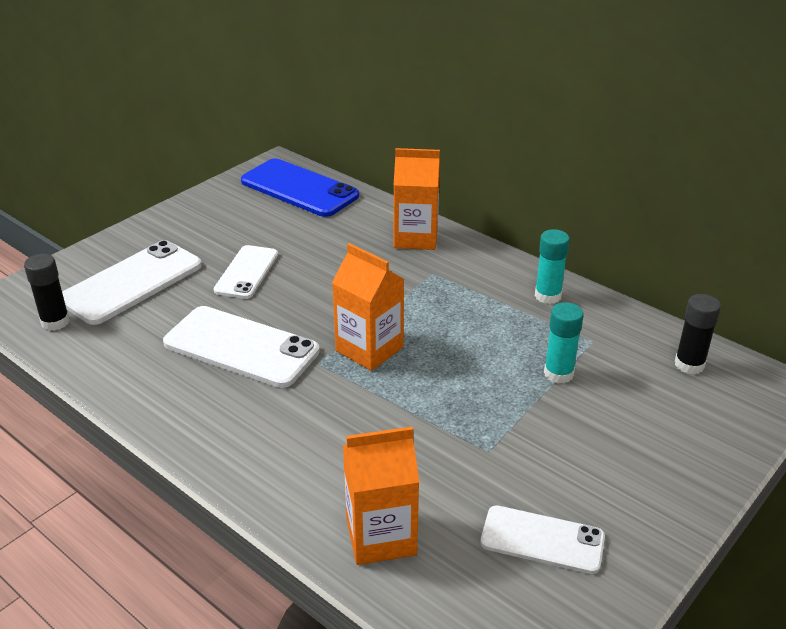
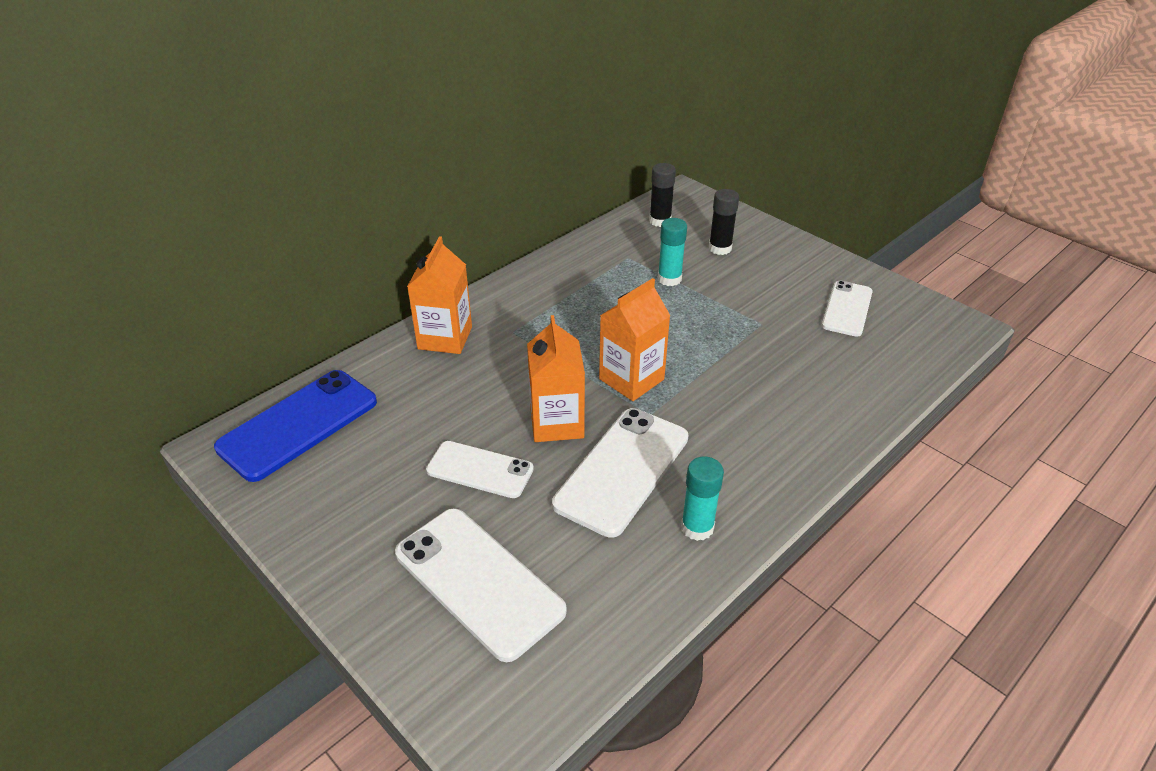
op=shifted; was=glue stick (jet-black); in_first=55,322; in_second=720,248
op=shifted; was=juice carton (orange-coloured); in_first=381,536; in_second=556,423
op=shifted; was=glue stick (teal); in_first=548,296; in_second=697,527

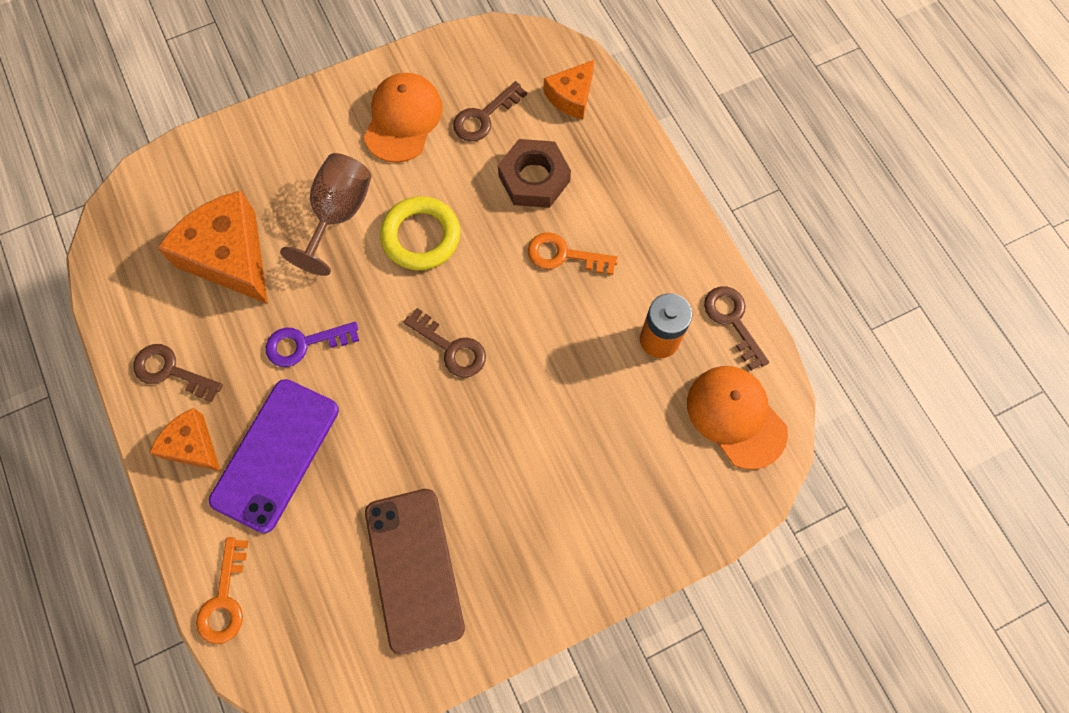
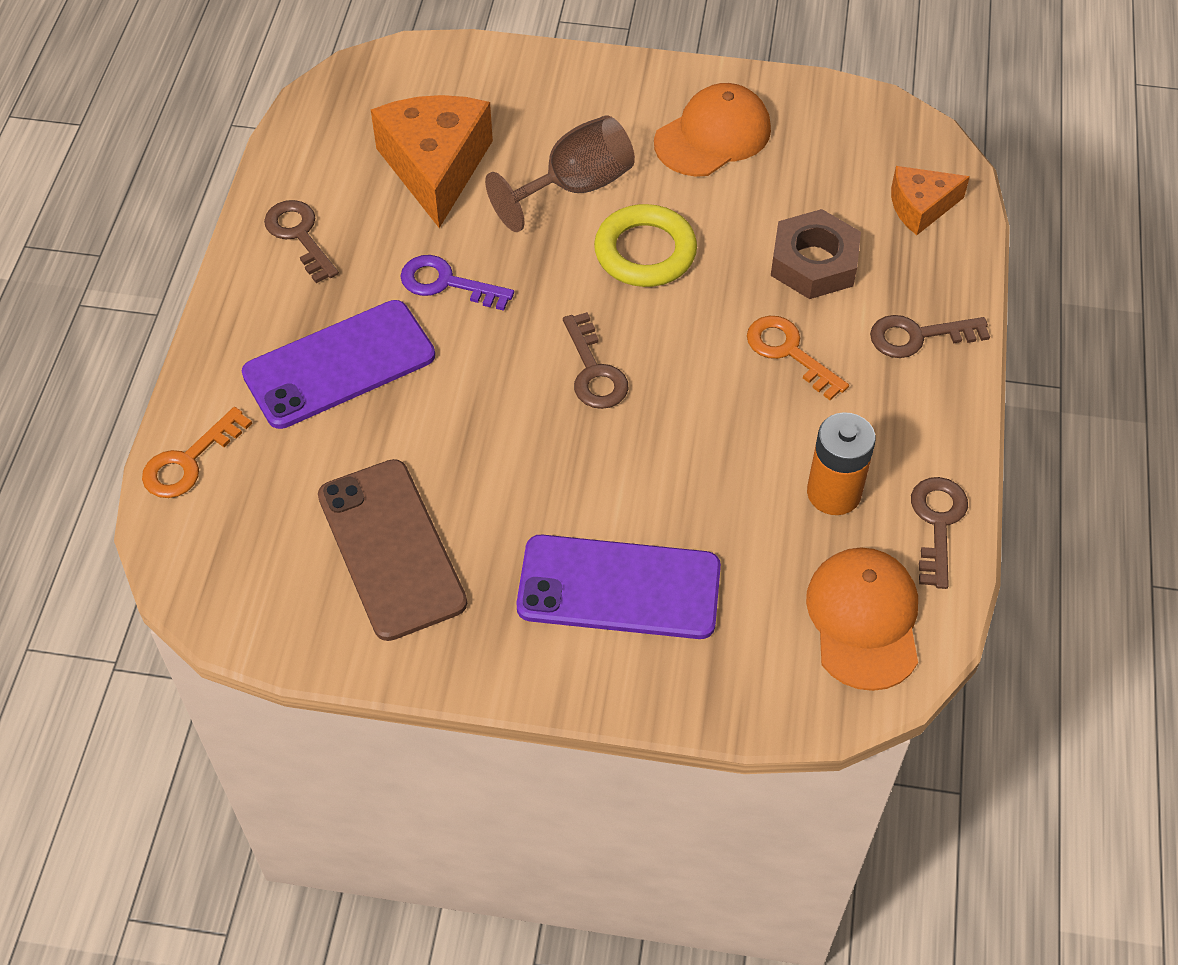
op=gone; was=piece of cheese (orange-coloured); in_first=192,445
op=new; now=smartphone (violet); in_second=619,588
op=shifted; was=latchkey (brown); in_first=484,117; in_second=917,336
op=rotated; was=smartphone (brown); in_first=414,569; in_second=391,549; clockwise=-45

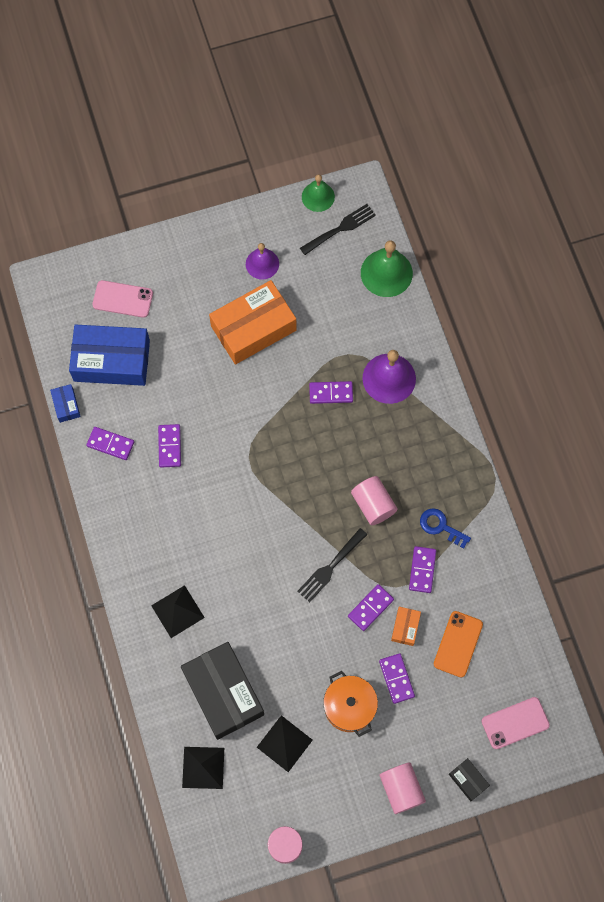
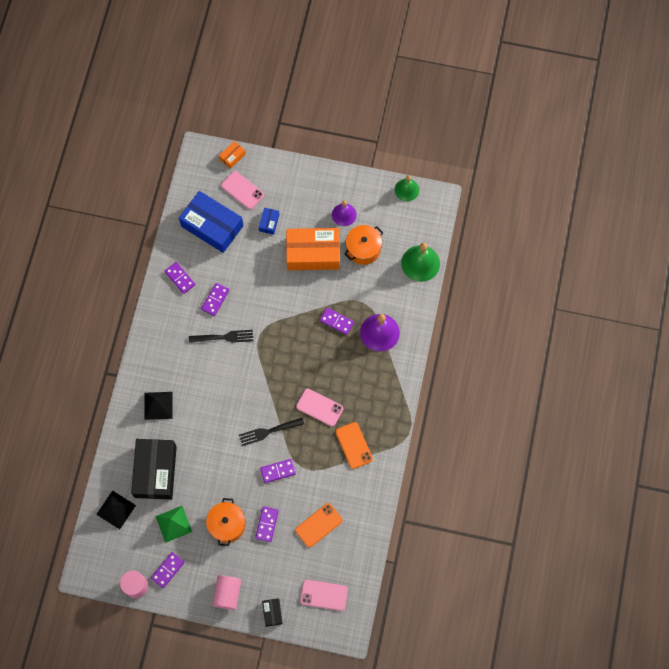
op=new; now=stockpot (orange-coloured); in_second=363,249
op=shifted; was=package (blue); in_first=66,405; in_second=269,222
op=shifted; was=table fork (jet-black); in_first=340,228; in_second=224,337
op=shifted; was=package (orange-coloured); in_first=405,627; in_second=232,156
op=shifted; was=domino tile (violet); in_first=422,570; in_second=168,570
op=swapped; was=solid cylinder (rose-pink); now=smartphone (rose-pink); in_first=373,505; in_second=319,407
op=swapped; was=latchkey (blue); now=smartphone (orange-coloured); in_first=440,526; in_second=354,445
op=repainted; was=pyramid (jet-black); now=pyramid (green); in_first=284,743; in_second=173,524

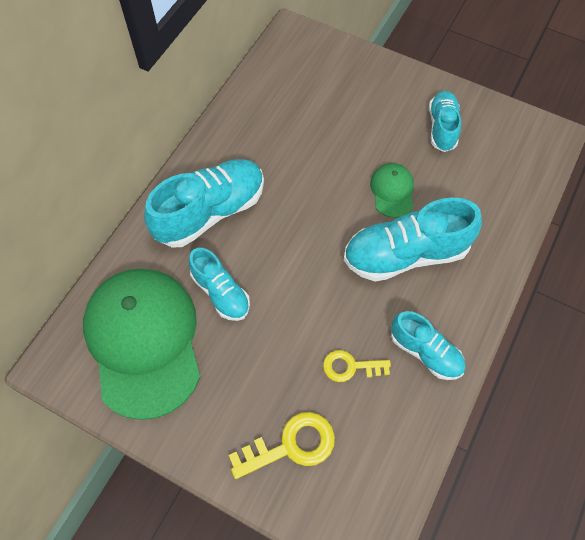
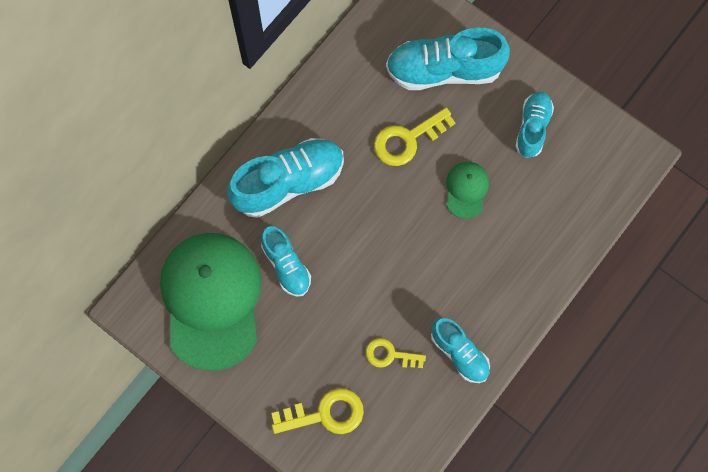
op=new; now=latchkey (yellow); in_second=407,140
op=shifted; was=shoe (teal); in_first=405,254; in_second=444,70

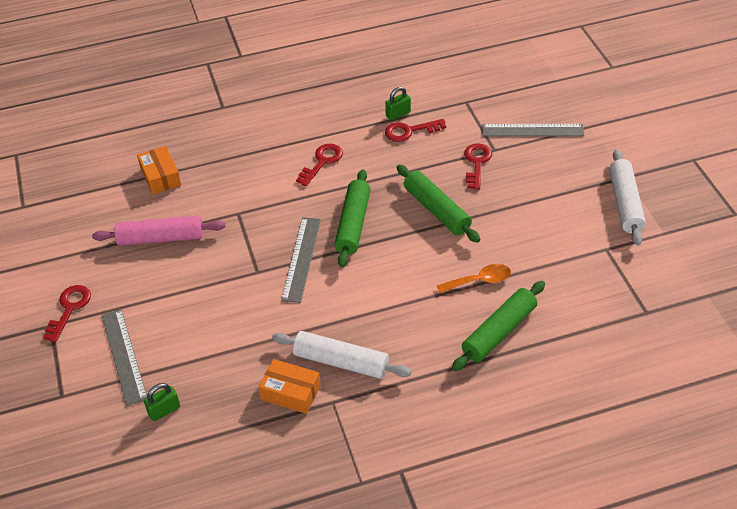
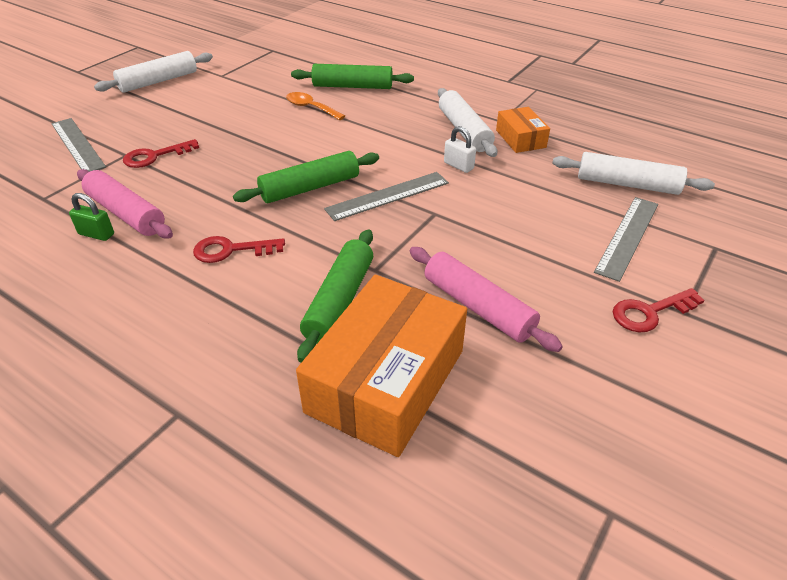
op=new; now=padlock (snow-white); in_second=458,166
op=shifted; was=rolling pin (green); in_first=437,210; in_second=339,301
op=swapped; was=padlock (green); now=rolling pin (snow-white); in_first=164,410; in_second=627,184
op=swapped; was=latchkey (crimson); now=rolling pin (rose-pink); in_first=410,131; in_second=126,213
op=scaled; was=package (orange-coloured); in_first=160,176; in_second=386,381; ratio=1.99

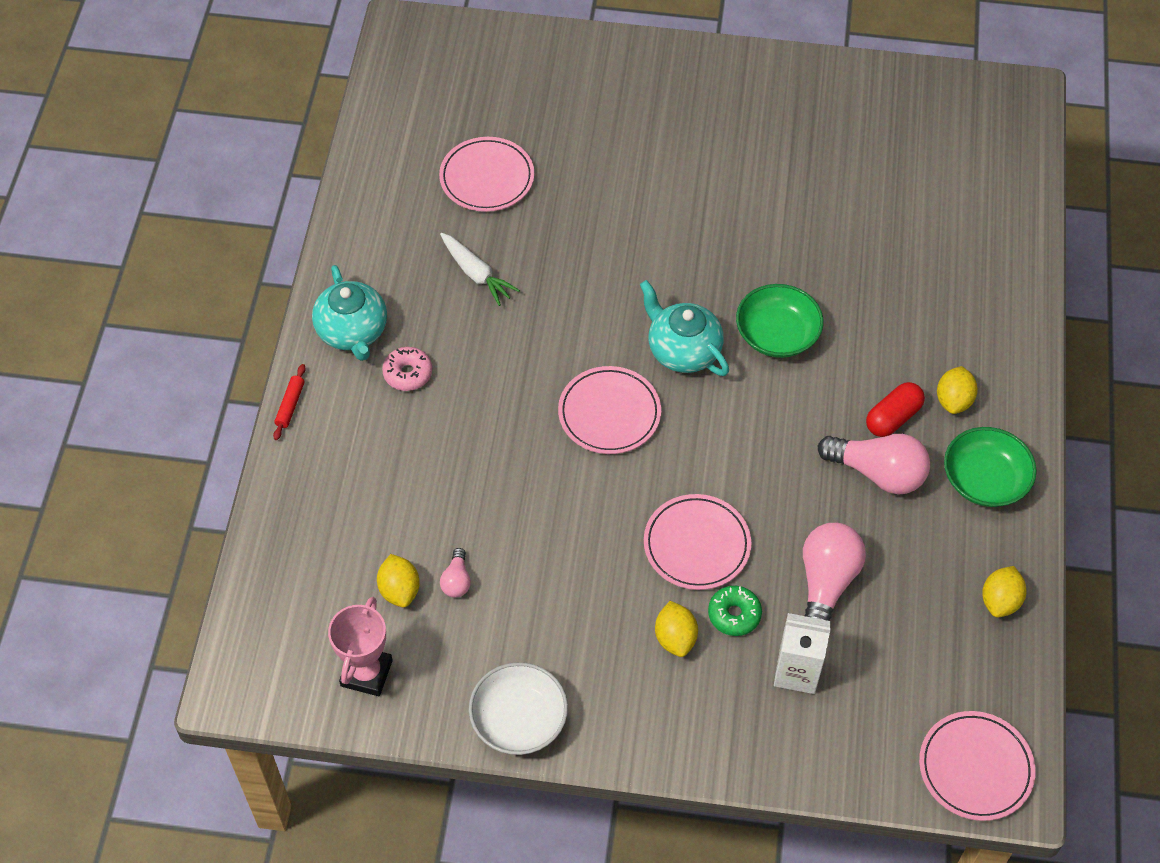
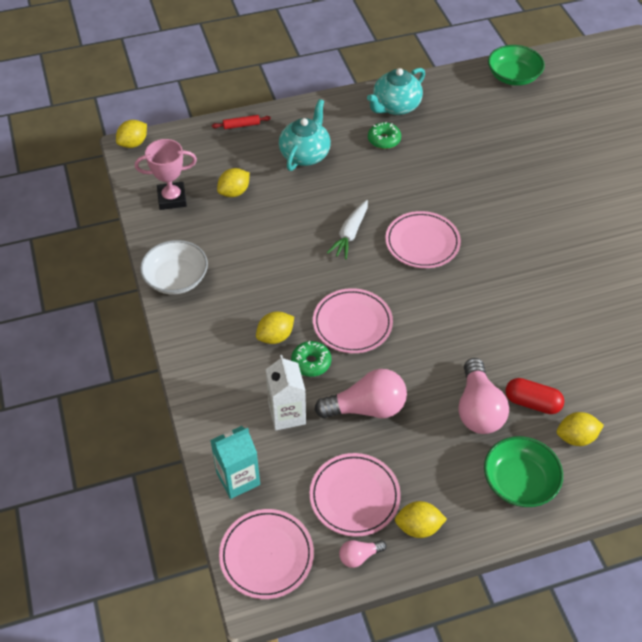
op=new; now=toy lemon (yellow); in_second=133,143
op=new; now=juice carton (teal); in_second=238,479
op=shifted; was=rolling pin (crimson); in_first=290,405; in_second=241,125
op=shifted; was=flat dish (rose-pink); in_first=487,178; in_second=354,496
op=shifted; was=root vegetable (snow-white); in_first=476,274; in_second=350,234
op=shifted; was=lightbulb (rose-pink); in_first=456,580; in_second=359,556
op=shifted; was=china teapot (teal); in_first=682,350; in_second=305,154
op=shifted; was=serving bowl (green); in_first=777,334; in_second=513,76
op=repainted; was=doughnut (rose-pink); now=doughnut (green); in_first=408,373; in_second=384,140

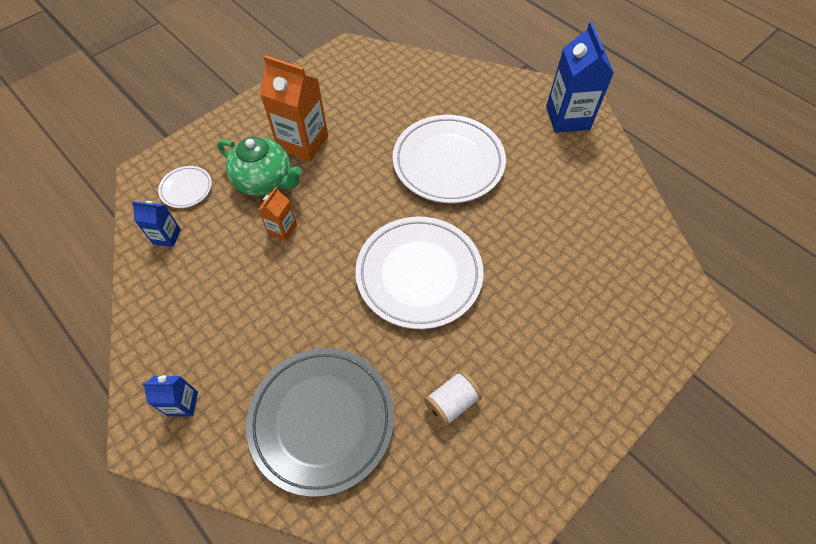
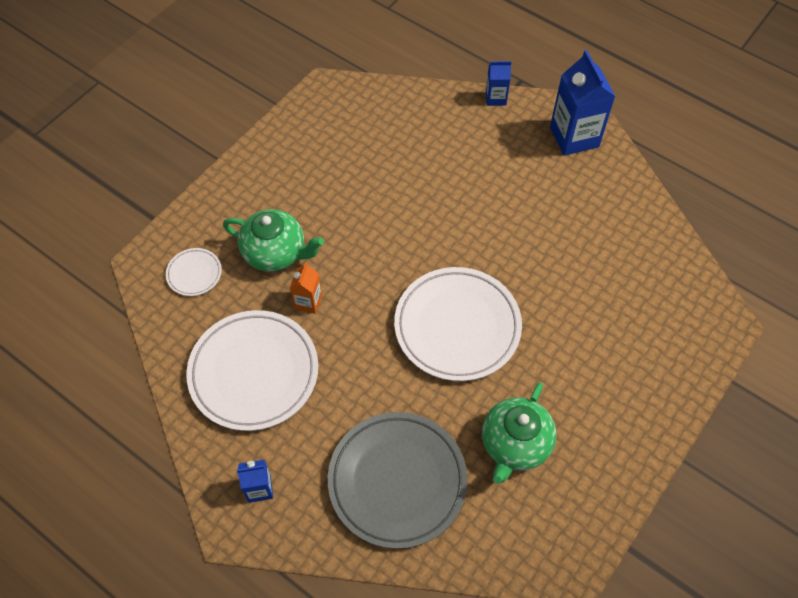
op=gone; was=juice carton (orange-coloured); in_first=303,143
op=shifted; was=juice carton (blue); in_first=167,237; in_second=495,98
op=shifted; was=flat dish (snow-white); in_first=448,162; in_second=254,372
op=swapped; was=reel of thread (snow-white); now=china teapot (green); in_first=451,403; in_second=515,444

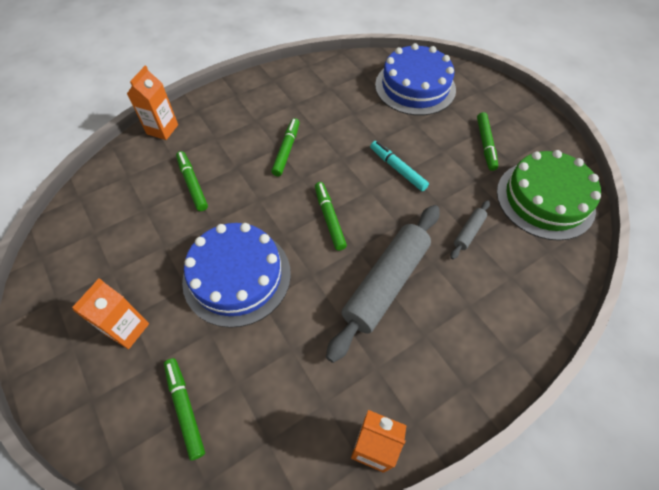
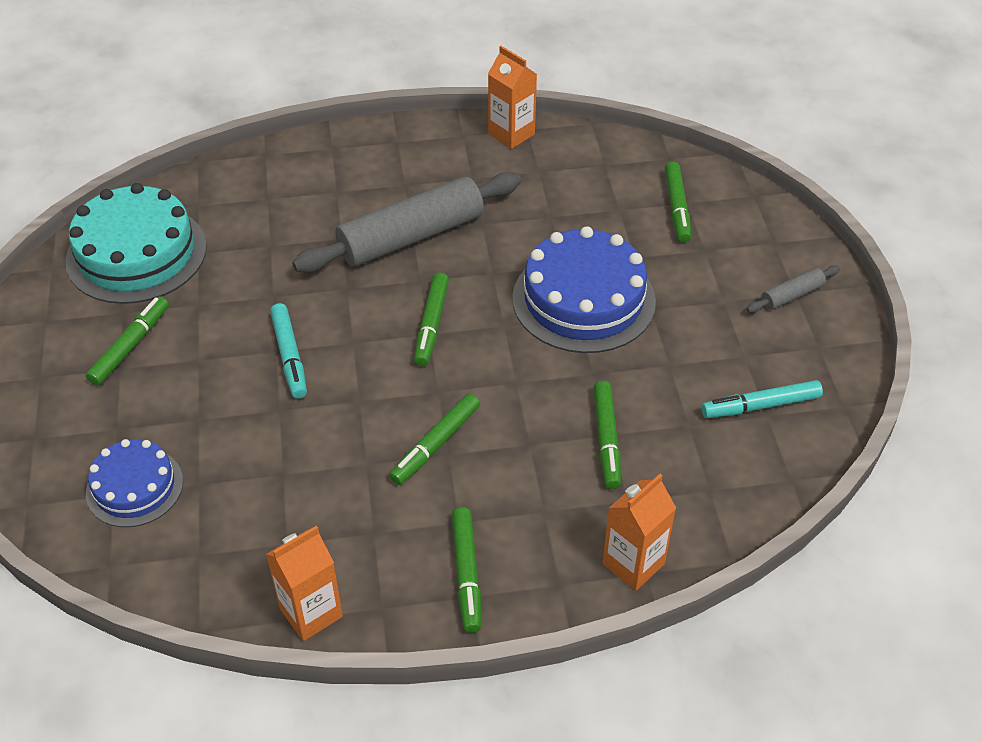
op=new; now=marker pen (green); in_second=466,574
op=new; now=marker pen (teal); in_second=760,406
op=shifted; was=juice carton (orange-coloured); in_first=127,329; in_second=311,612
op=shifted; was=rolling pin (grey); in_first=468,232; in_second=791,295
op=repainted; was=gateau (green); now=gateau (teal); in_first=545,199; in_second=136,253
op=scaled; was=gateau (blue); in_first=415,87; in_second=134,487; ratio=0.59

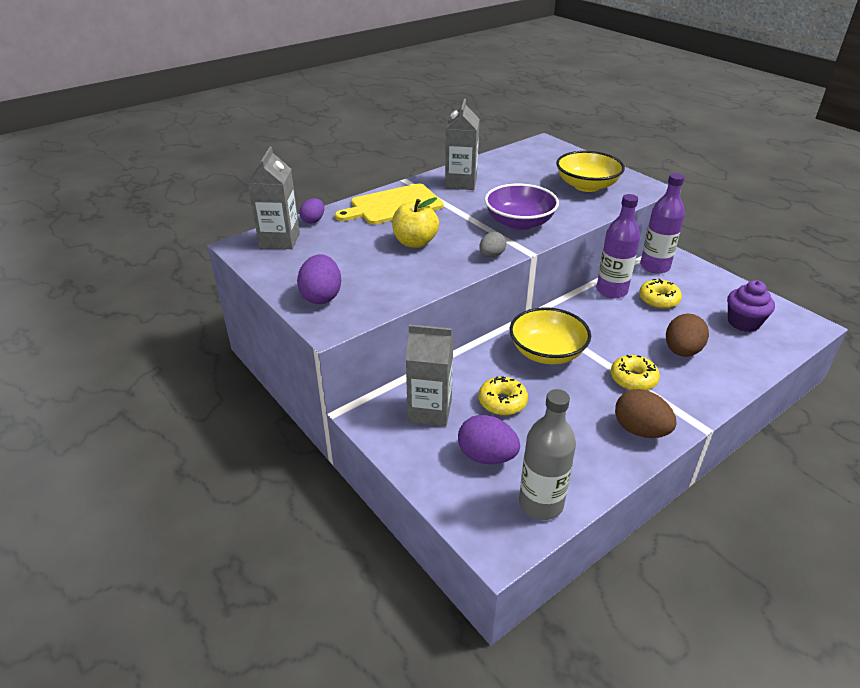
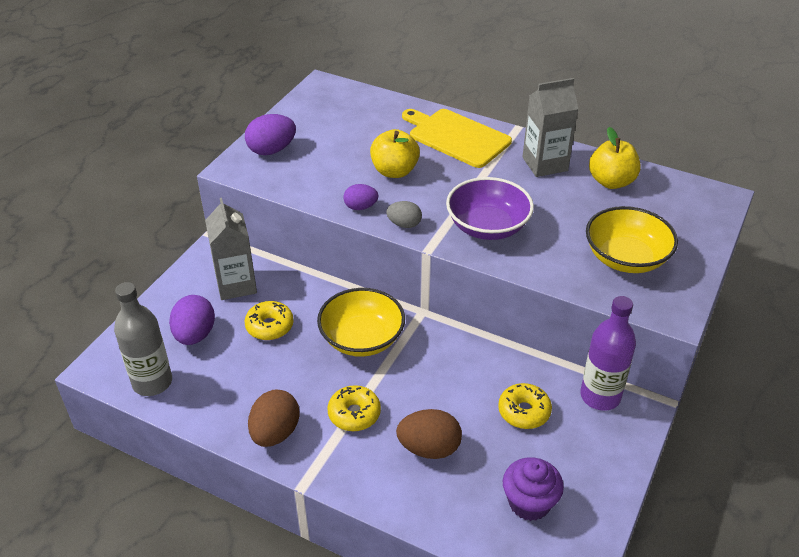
op=gone; was=juice carton (grey); in_first=280,240
op=gone; was=bottle (violet); in_first=611,291
op=new; now=toy apple (yellow); in_second=611,182
op=shifted; was=toy egg (violet); in_first=313,220; in_second=360,207

